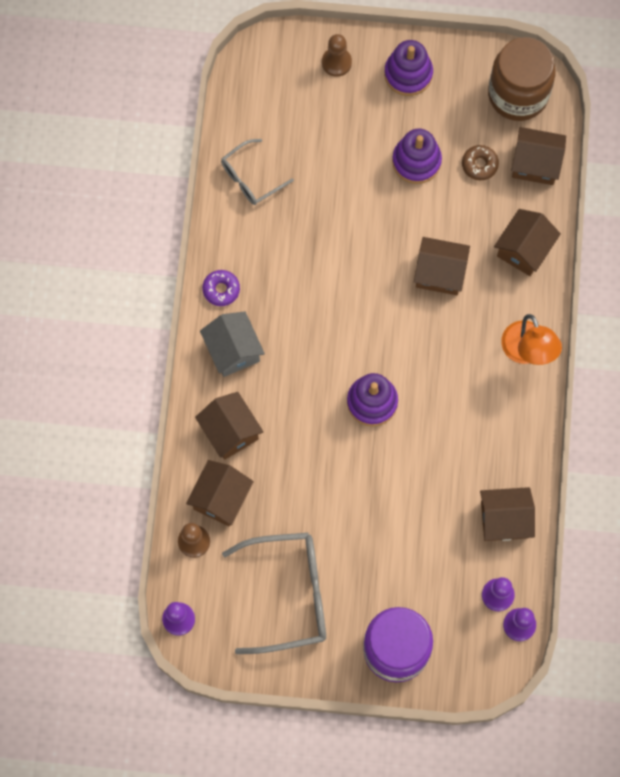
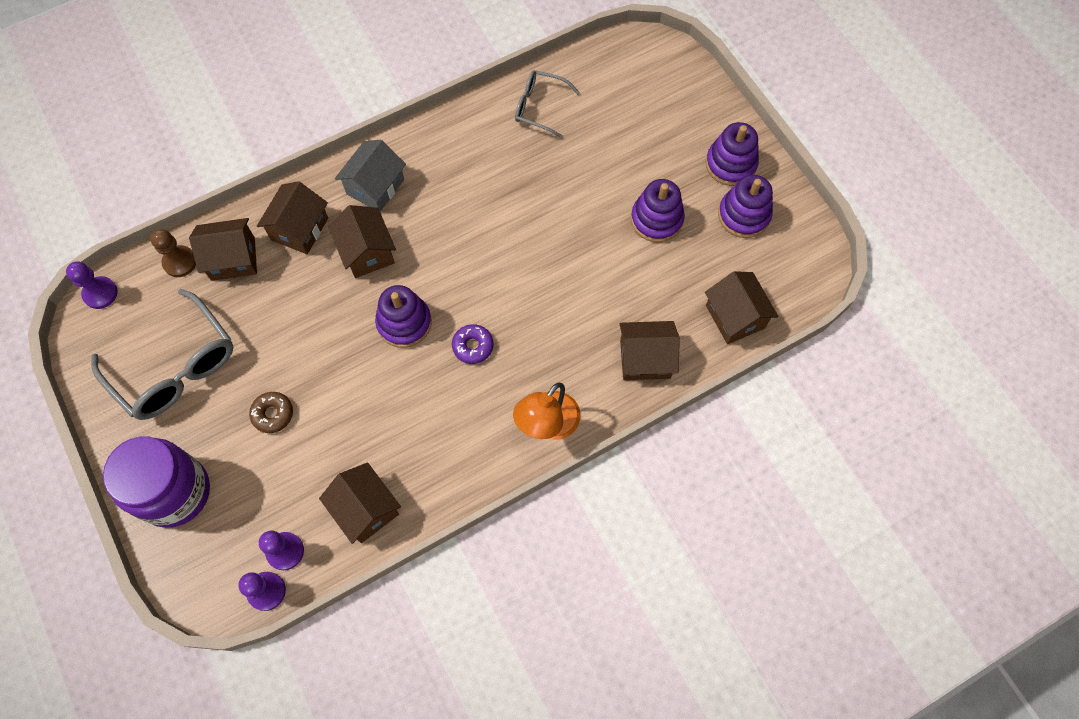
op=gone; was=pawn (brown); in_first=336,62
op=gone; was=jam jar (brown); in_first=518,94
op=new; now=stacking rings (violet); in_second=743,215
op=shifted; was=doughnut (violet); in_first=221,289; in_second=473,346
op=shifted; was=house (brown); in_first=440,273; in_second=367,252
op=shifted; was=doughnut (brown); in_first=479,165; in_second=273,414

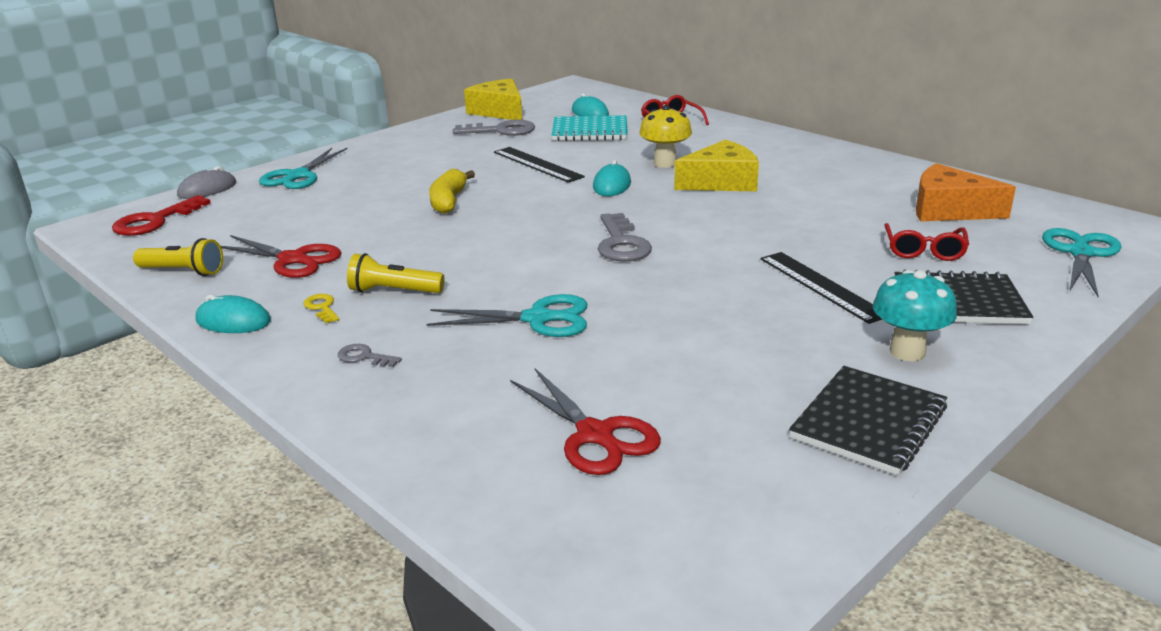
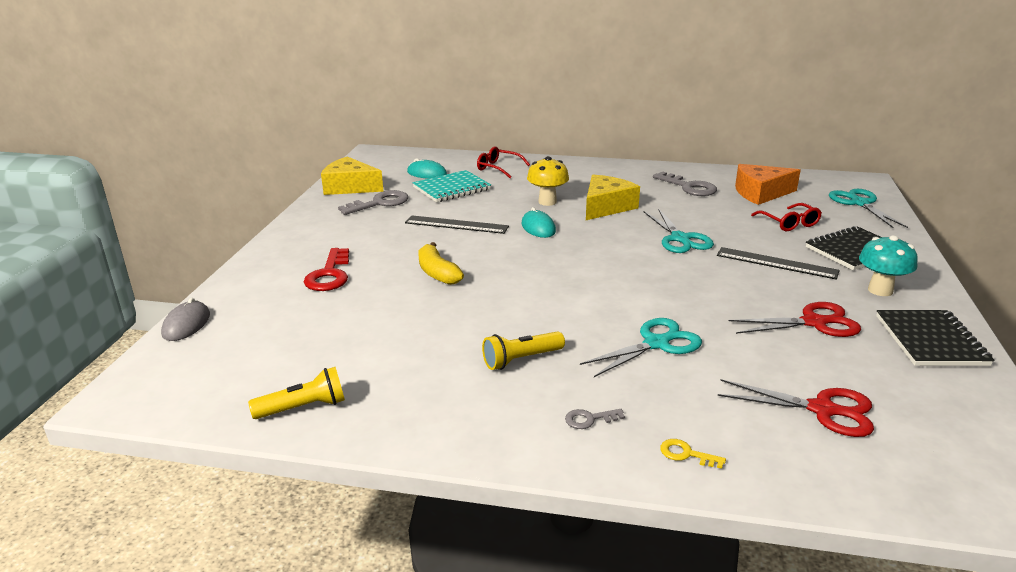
op=gone; was=computer mouse (teal); in_first=233,321
op=shifted; was=latchkey (crimson); in_first=155,221; in_second=329,275
op=shifted; was=scissors (crimson); in_first=293,260; in_second=814,322
op=shifted; was=scissors (teal); in_first=298,176; in_second=680,239
op=shifted; was=latchkey (yellow); in_first=322,307; in_second=686,454
op=shifted; was=latchkey (grey); in_first=621,244; in_second=689,187

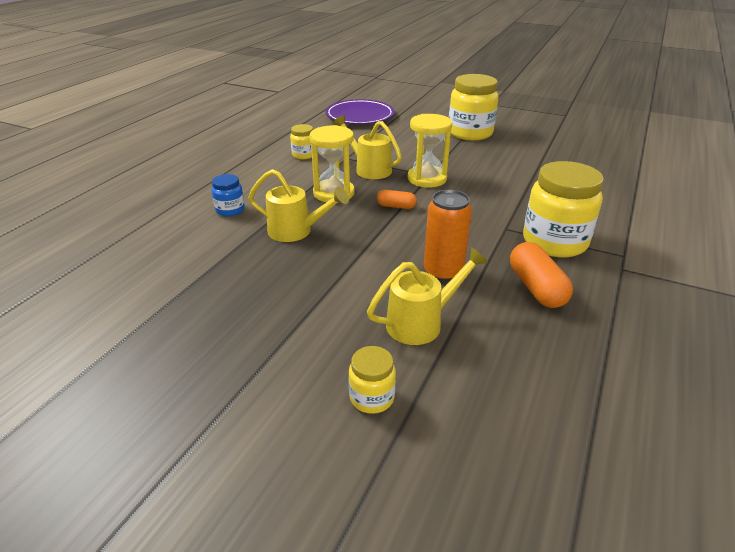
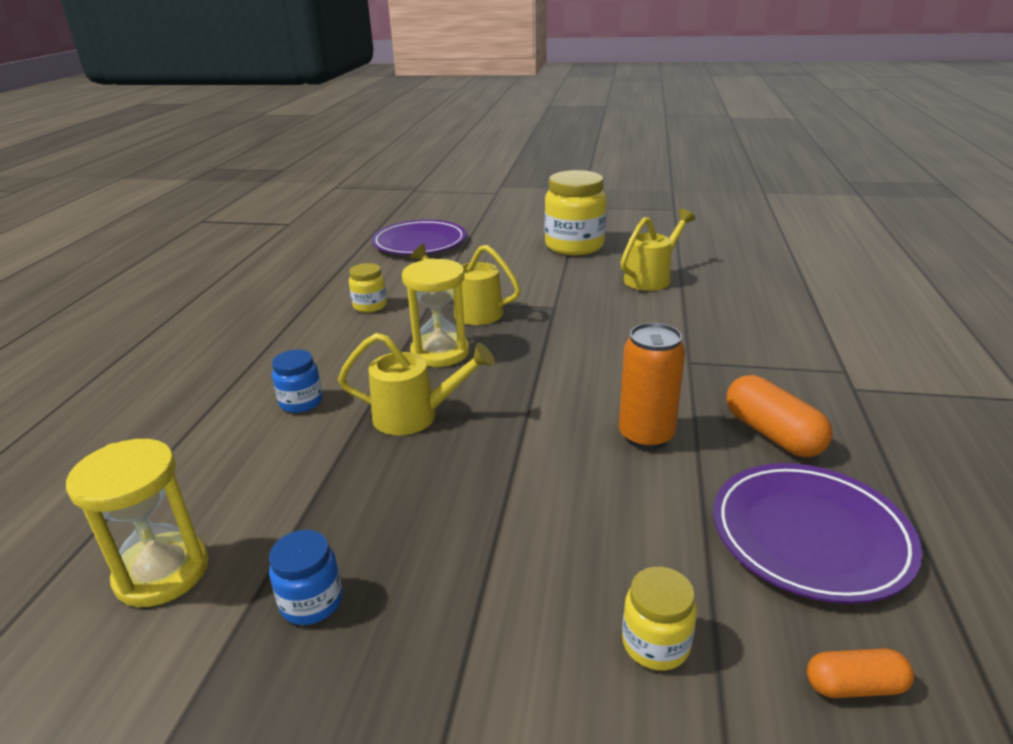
op=gone; was=jam jar (yellow); in_first=554,242
op=new; now=jam jar (blue); in_second=312,602
op=new; now=flat dish (violet); in_second=810,536
op=shifted; was=watering pot (yellow); in_first=421,323; in_second=651,278
op=shifted; was=pill shape (orange-coloured); in_first=396,206; in_second=854,686
op=shifted; was=hourglass (yellow); in_first=427,179; in_second=162,572

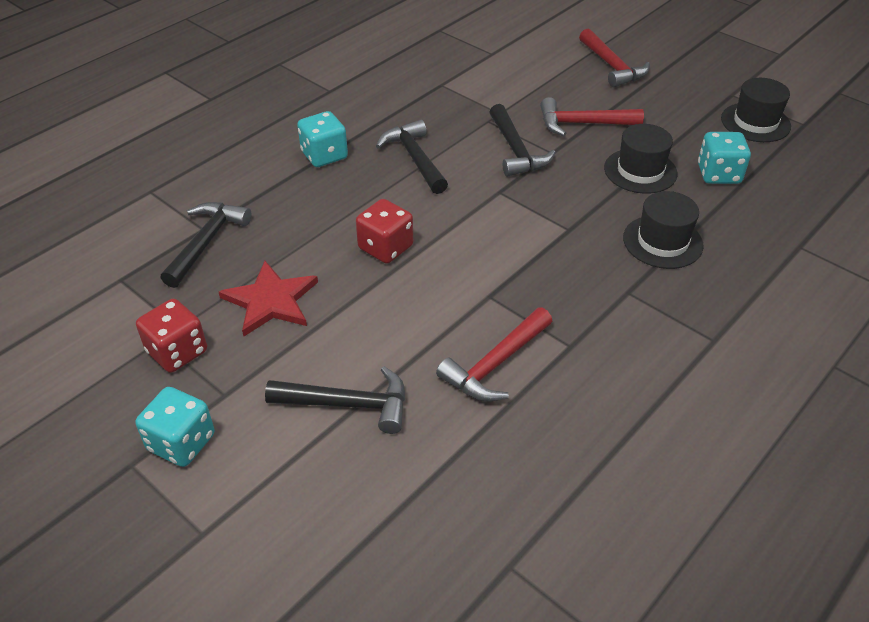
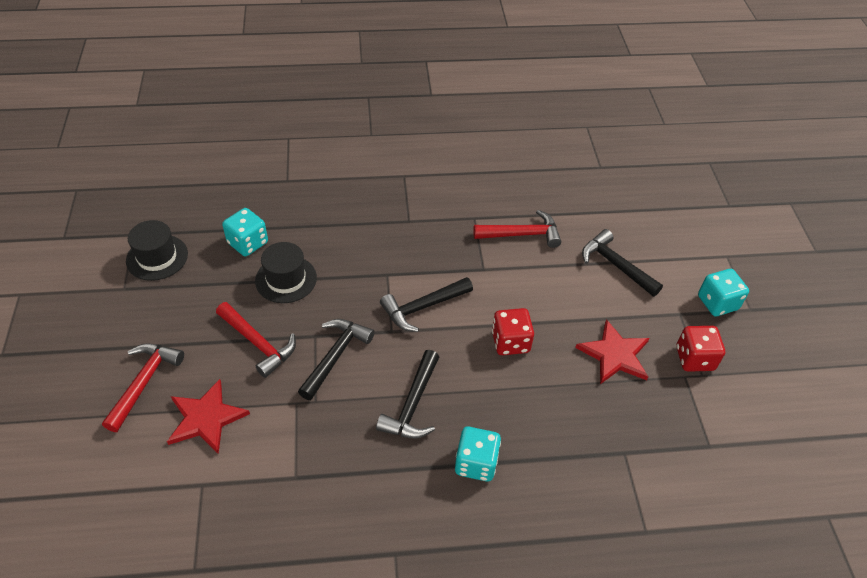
op=gone; was=tall hat (jet-black); in_first=662,242
op=new; now=five-pointed star (crimson); in_second=206,418
op=shifted; was=hammer (jet-black); in_first=206,242; in_second=422,307

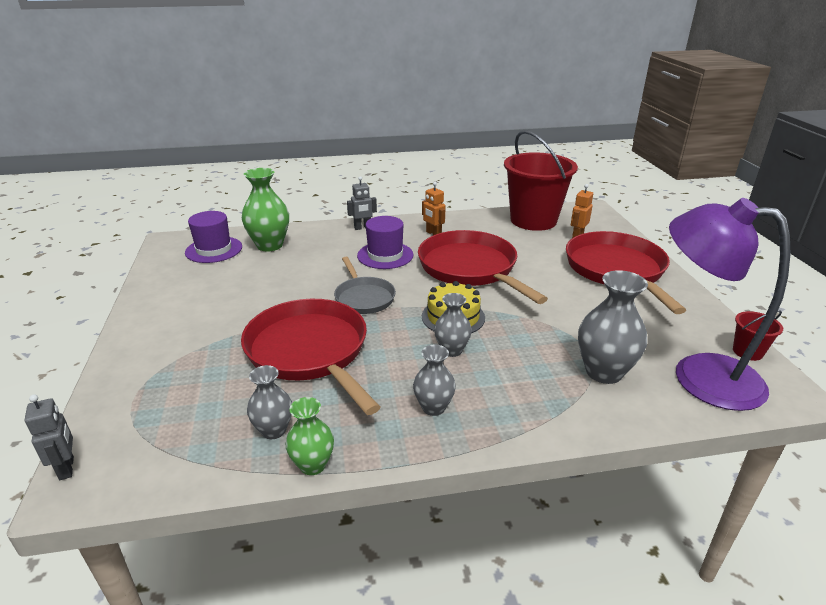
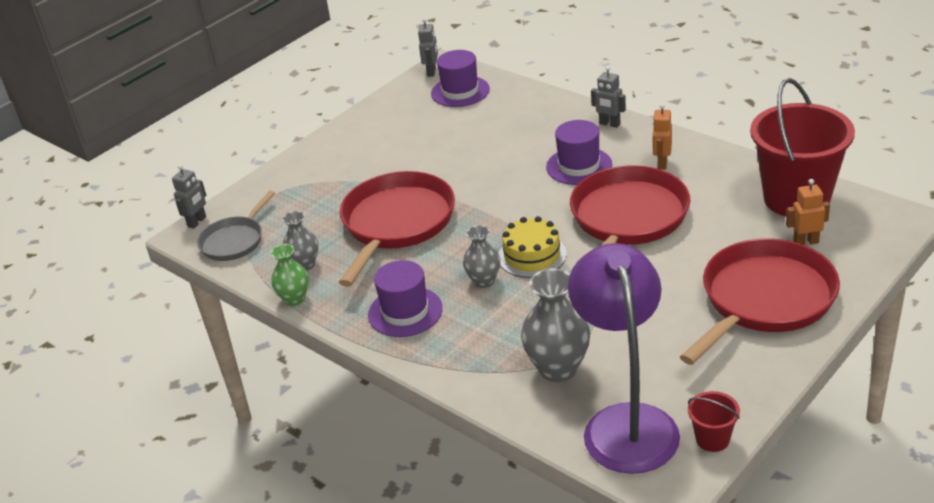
op=gone; was=vase (green); in_first=270,245
op=new; now=toy robot (grey); in_second=432,72
op=shifted; was=pan (grey); in_first=364,297; in_second=234,241
op=swapped; was=vase (grey); now=tall hat (violet); in_first=433,407; in_second=405,312

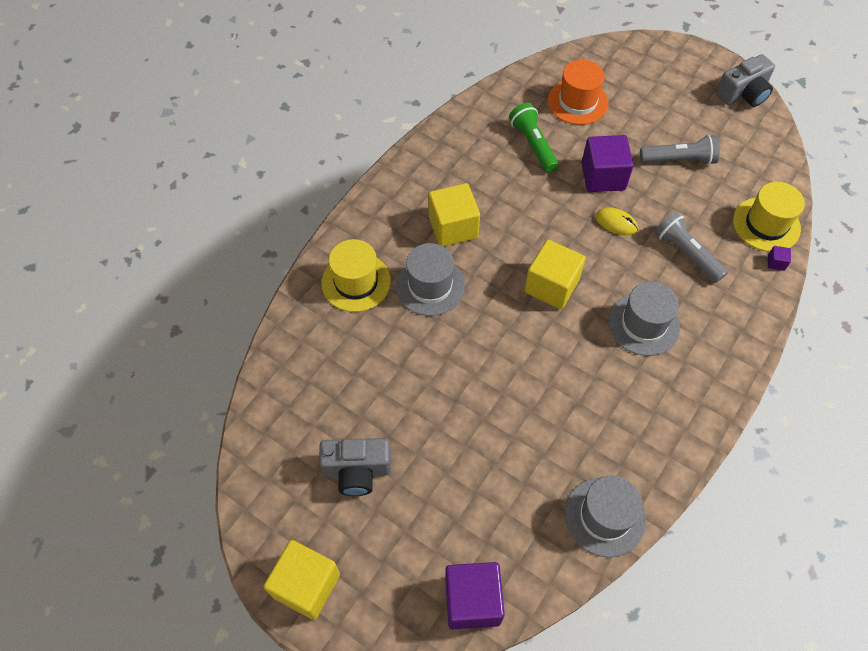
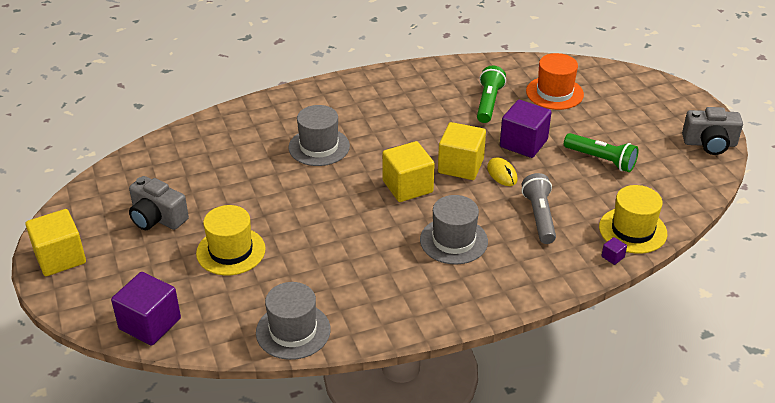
op=shifted; was=tall hat (yellow); in_first=356,282; in_second=231,251
op=shifted; was=block (yellow); in_first=453,227; in_second=460,166
op=repainted; was=torch (grey); now=torch (green); in_first=679,160; in_second=601,160

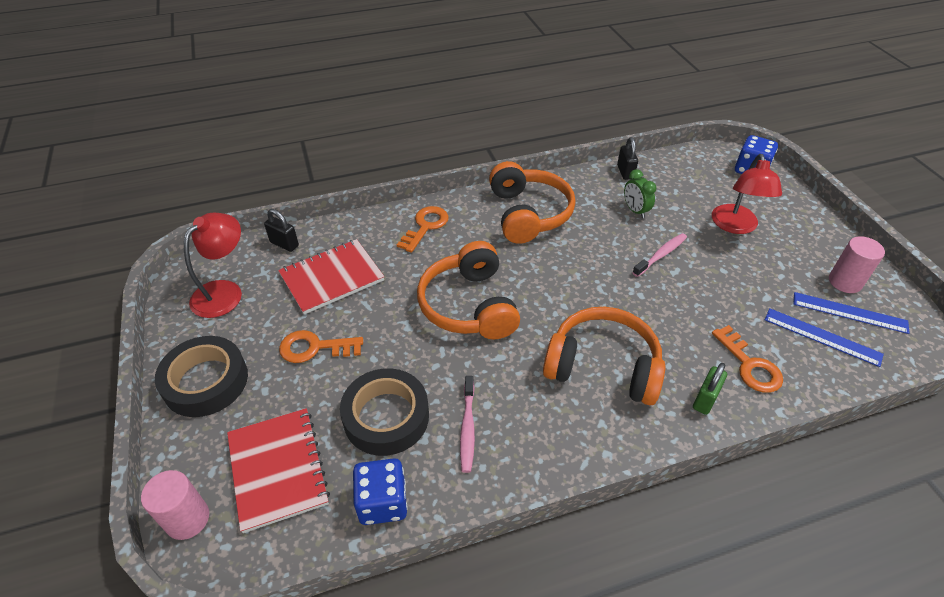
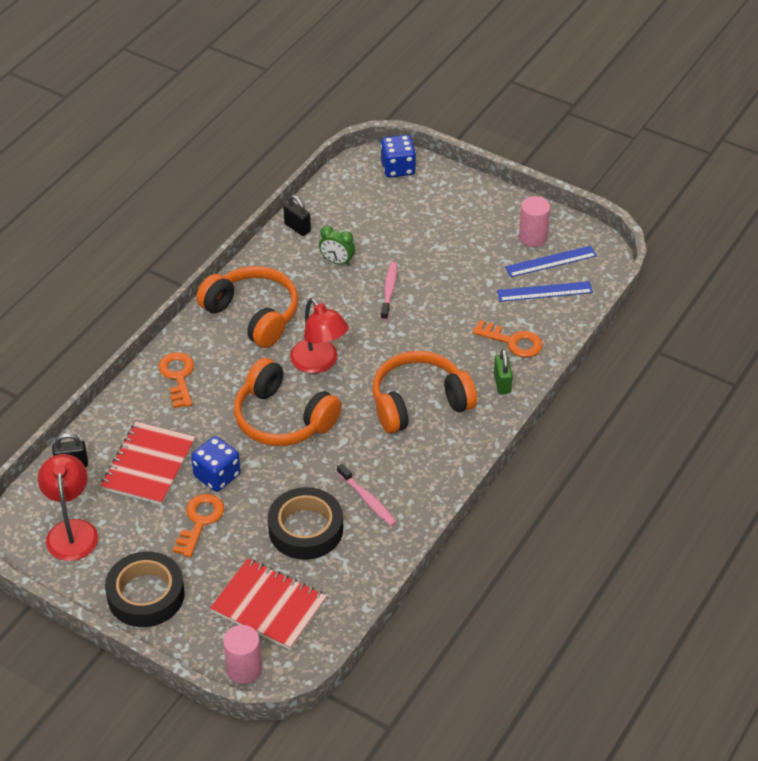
op=shifted; was=dice (blue); in_first=382,502; in_second=217,475
op=shifted; was=reading lamp (crimson); in_first=735,226; in_second=319,363
op=rotated; was=latchkey (orange-coloured); in_first=315,348; in_second=200,521; clockwise=150

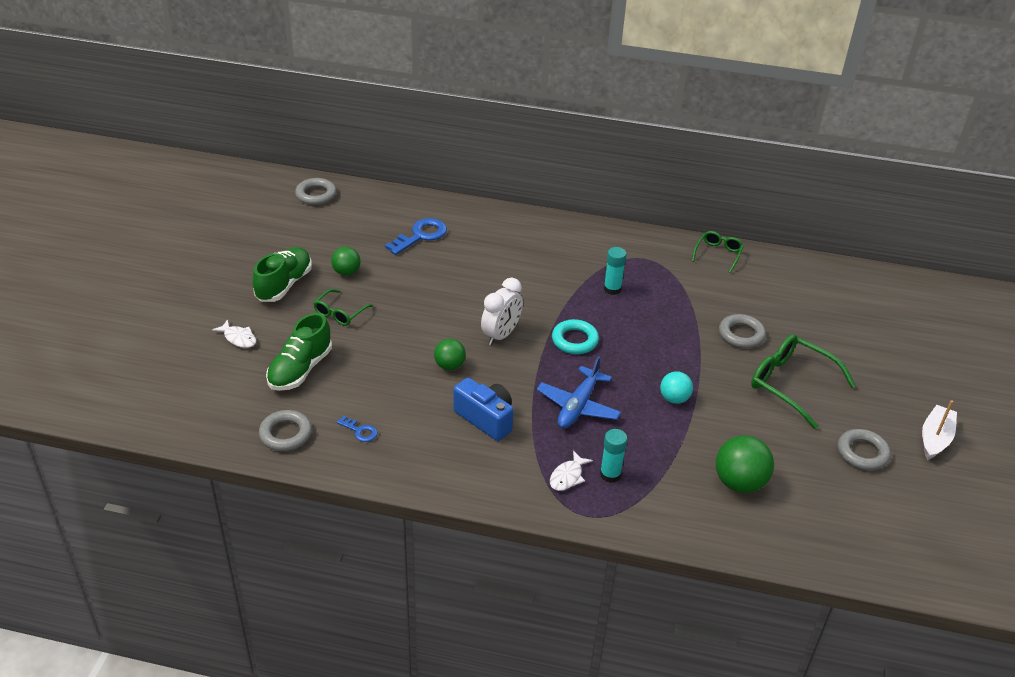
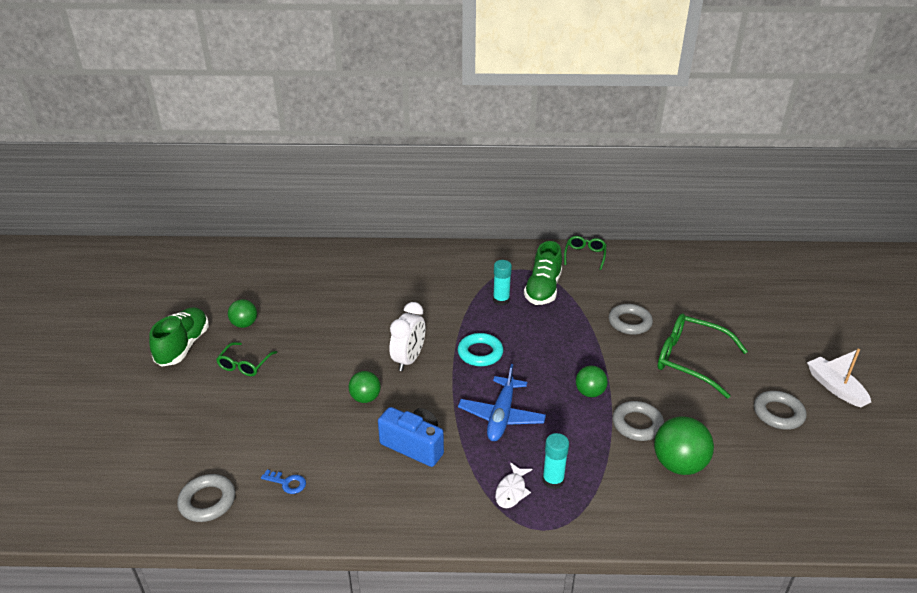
op=gone; was=toy fish (snow-white); in_first=238,338
op=gone; was=latchkey (blue); in_first=421,236
op=shifted; was=shoe (green); in_first=300,369; in_second=543,289
op=shifted; was=torus (grey); in_first=316,195; in_second=637,424
op=repainted; was=play ball (teal); now=play ball (green); in_first=674,399; in_second=589,392
op=rotated; was=boat (snow-white); in_first=935,438; in_second=835,387; clockwise=-45

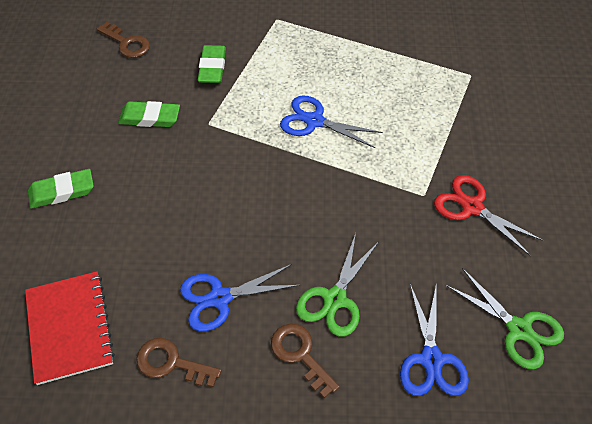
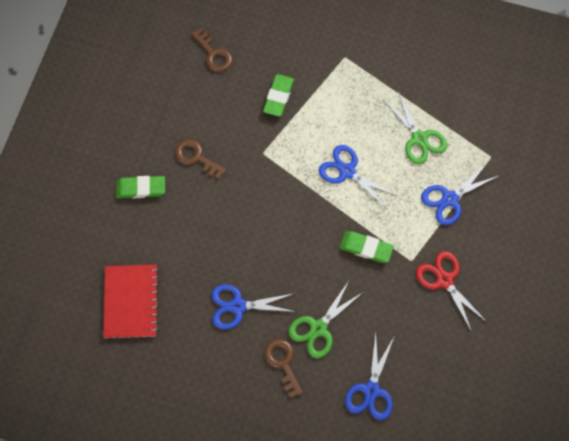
op=new; now=scissors (blue); in_second=449,199
op=shifted; was=gum eraser (green); in_first=150,117; in_second=366,248
op=shifted; was=latchkey (brown); in_first=171,363; in_second=196,157
op=shifted; was=scissors (green); in_first=519,329; in_second=419,138

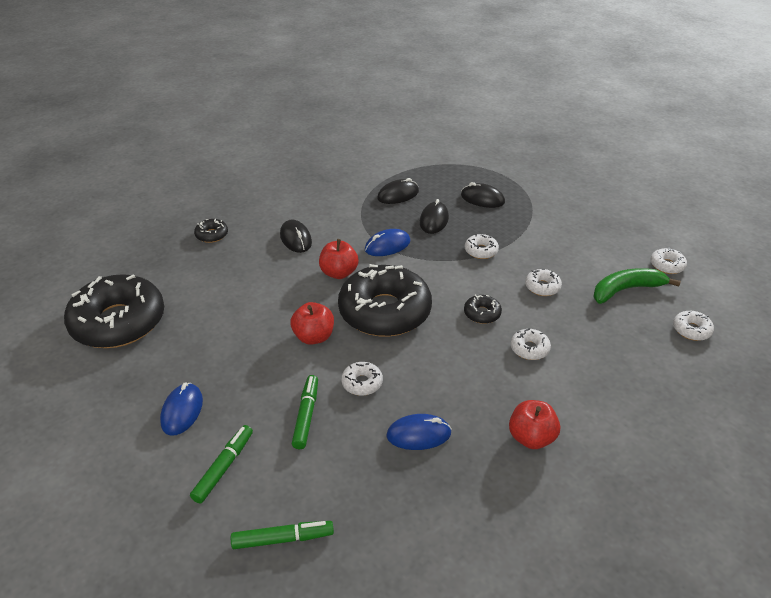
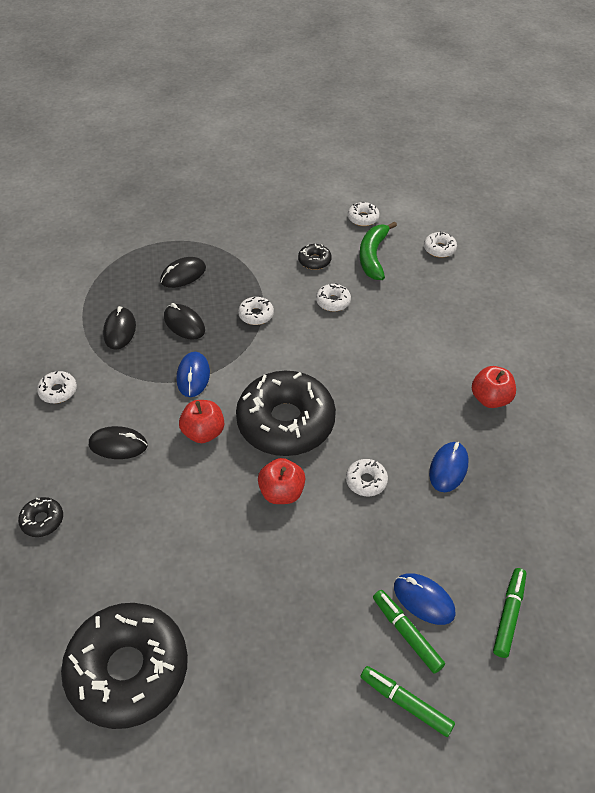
op=shifted; was=computer mouse (blue); in_first=182,411; in_second=424,600
op=shifted; was=marker pen (green); in_first=306,415; in_second=405,703
op=shifted; was=doughnut (jet-black); in_first=482,313; in_second=314,261
op=shifted; was=doughnut (snow-white); in_first=529,349; in_second=58,391

